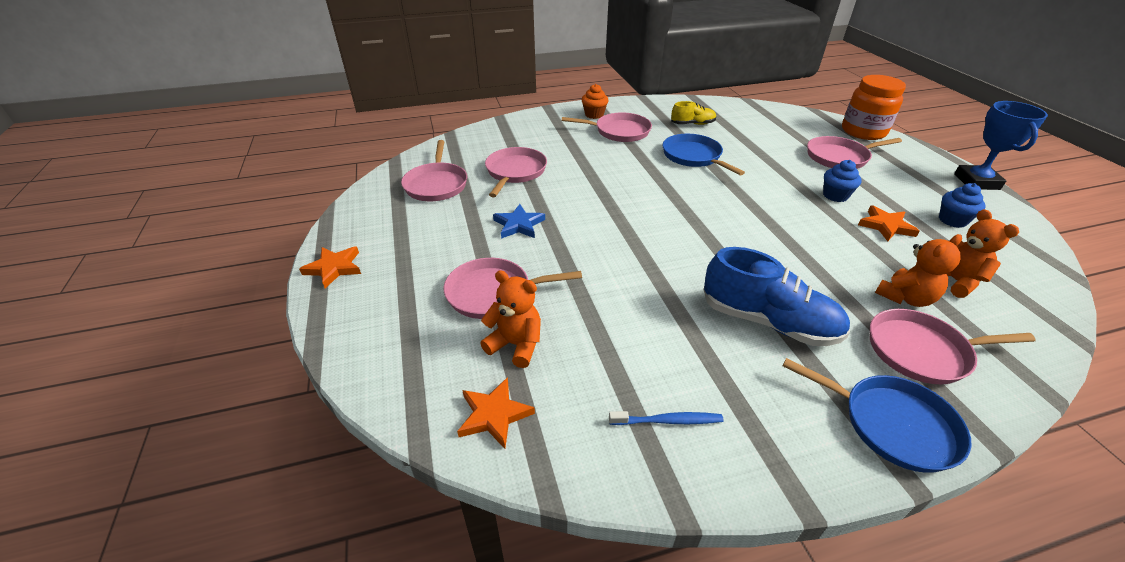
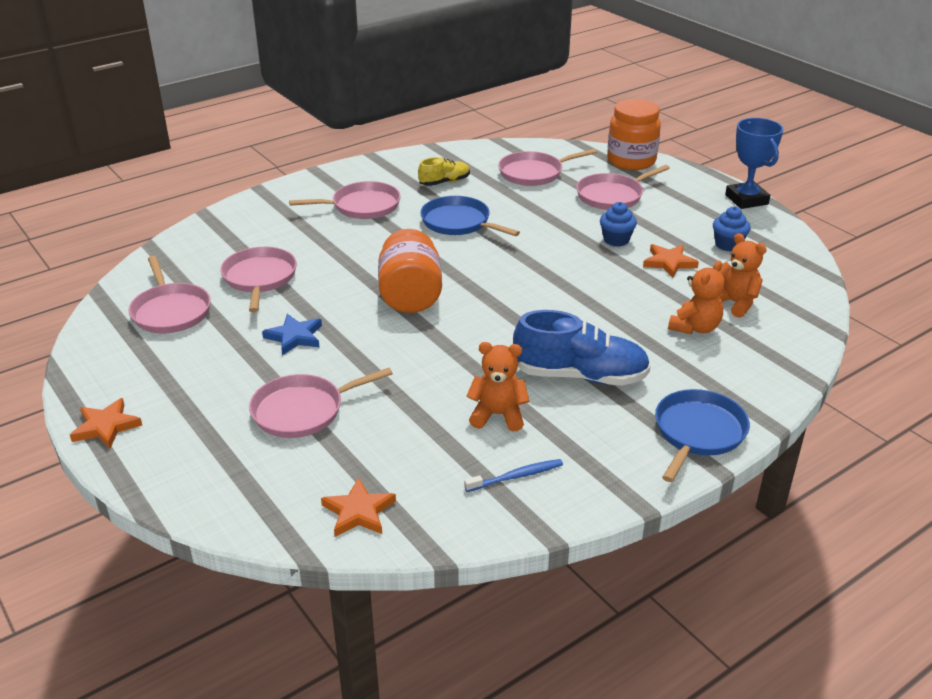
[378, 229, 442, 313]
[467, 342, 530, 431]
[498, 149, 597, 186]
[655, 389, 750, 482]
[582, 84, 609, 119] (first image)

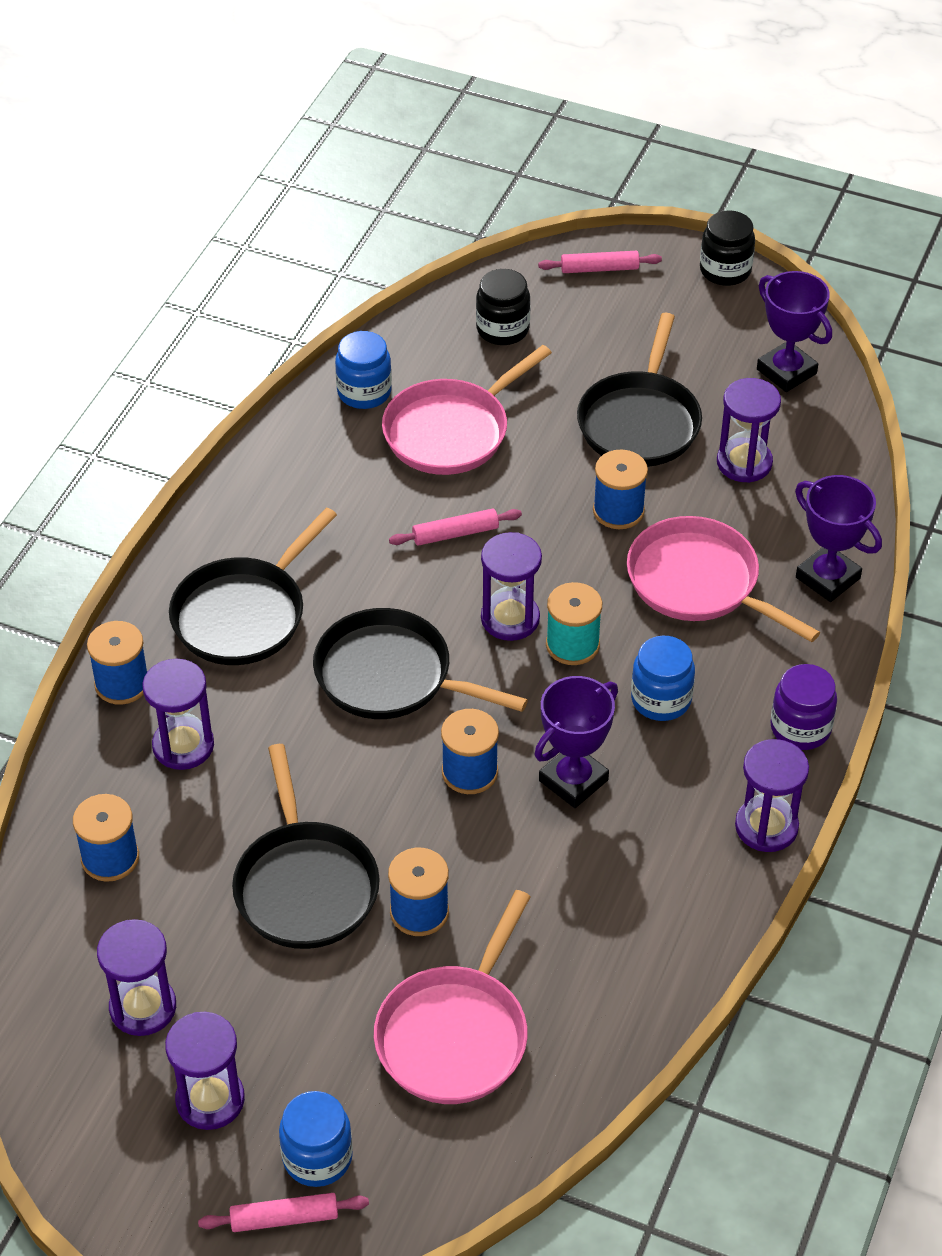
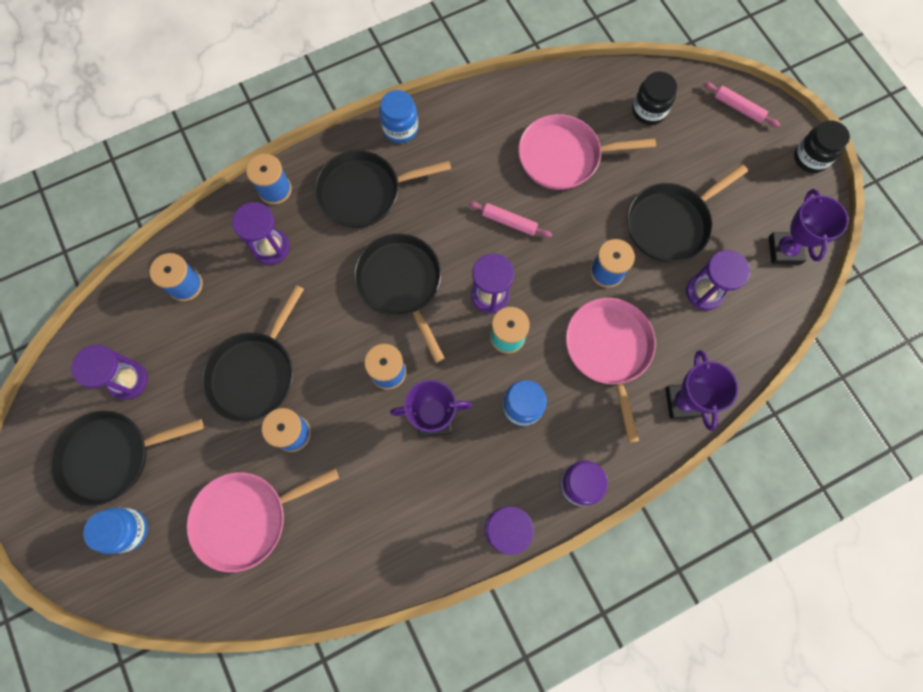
[50, 411, 204, 506]
[379, 90, 418, 143]
[198, 1193, 369, 1232] (first image)

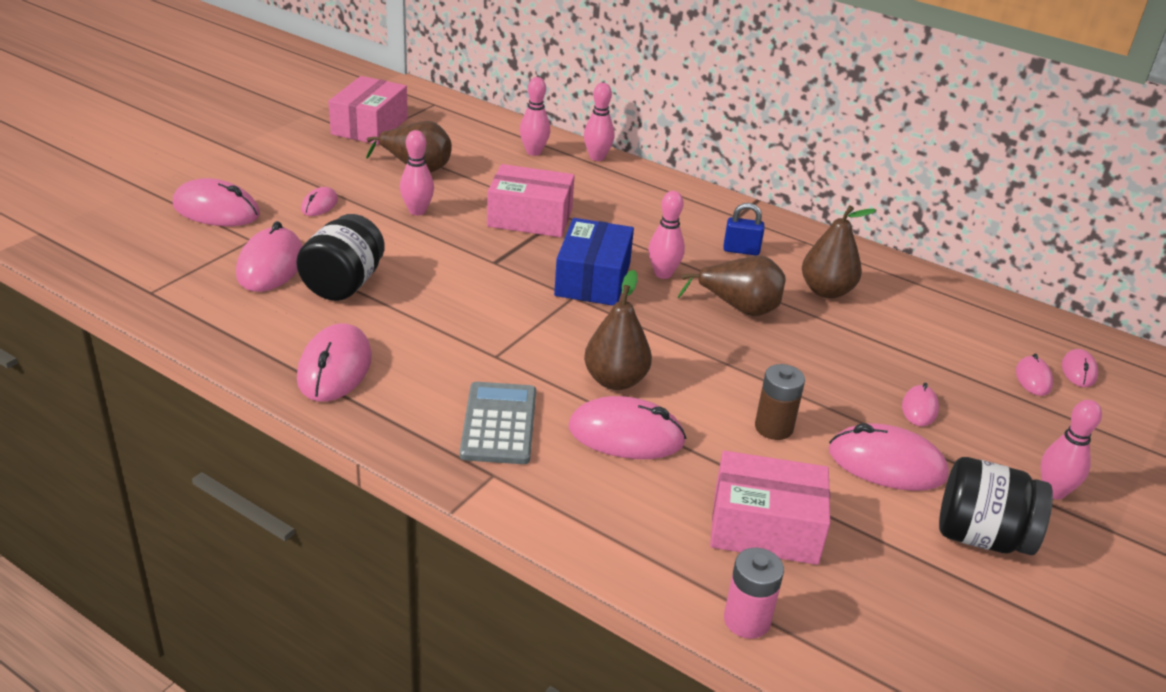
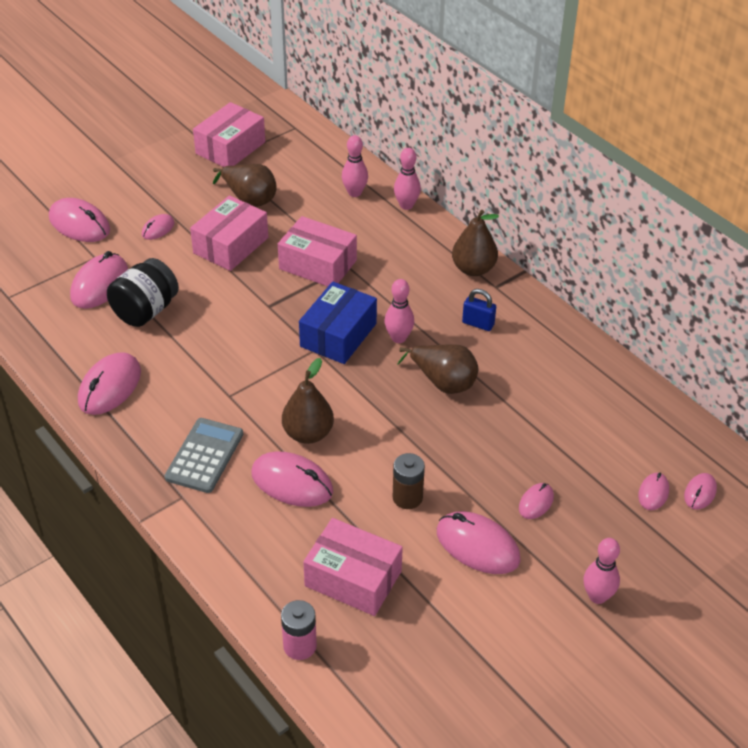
[190, 195, 268, 271]
[452, 210, 499, 276]
[939, 457, 1053, 555] (first image)

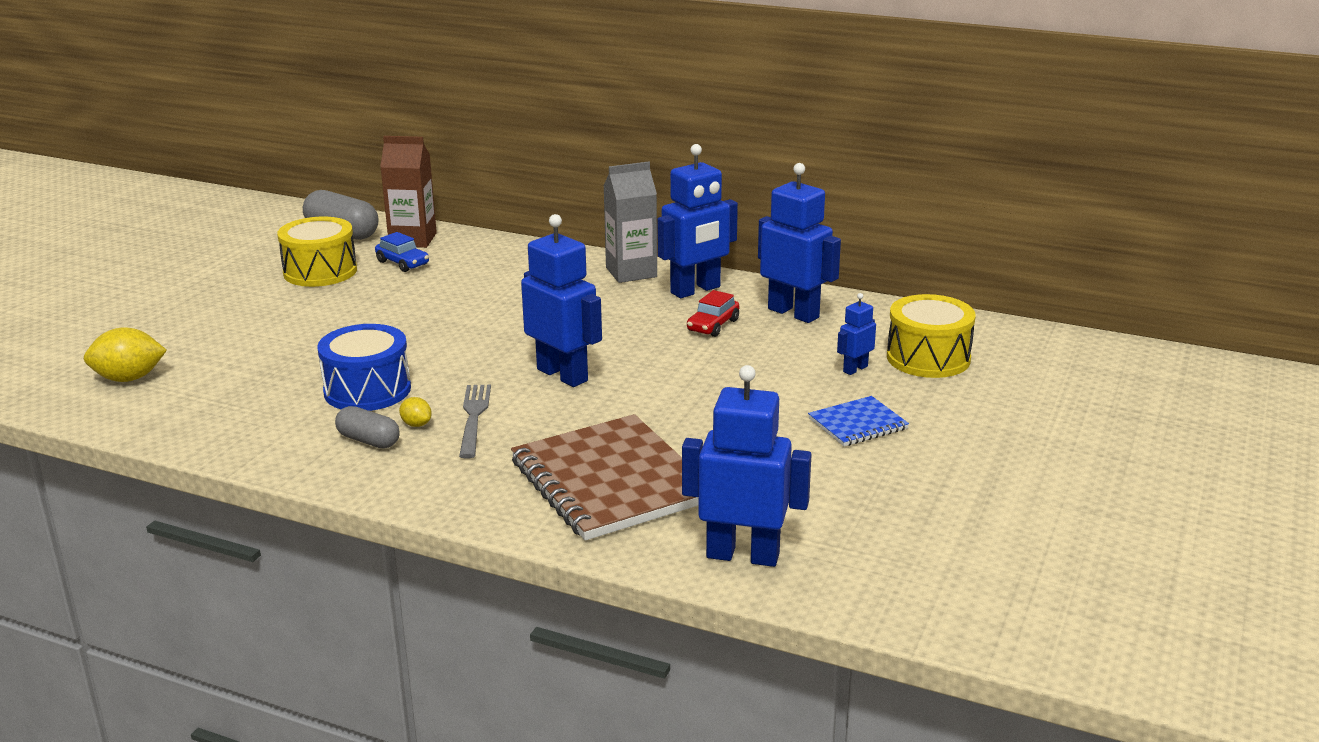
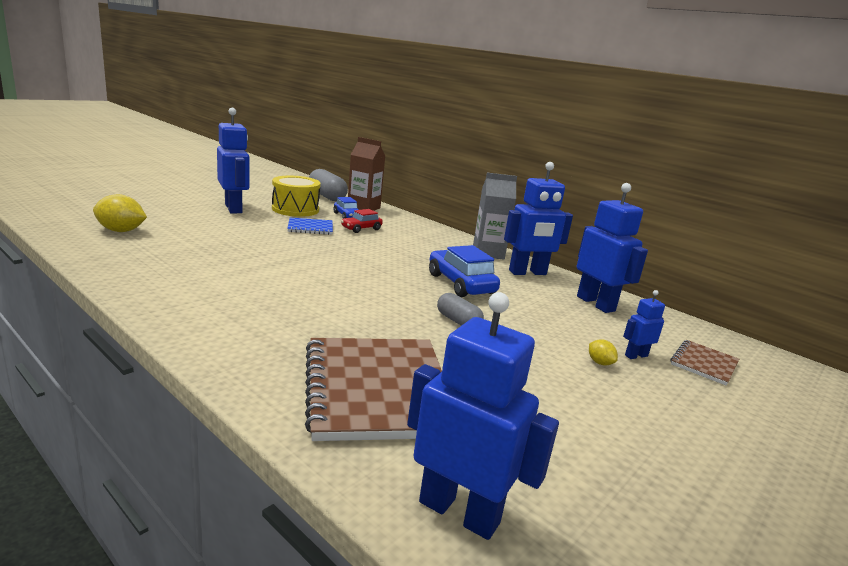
[217, 108, 249, 213]
[287, 218, 333, 235]
[341, 209, 383, 233]
[429, 245, 500, 297]
[437, 293, 484, 326]
[589, 339, 618, 366]
[671, 340, 739, 386]
[317, 324, 411, 411] (first image)
[459, 384, 491, 459] (first image)

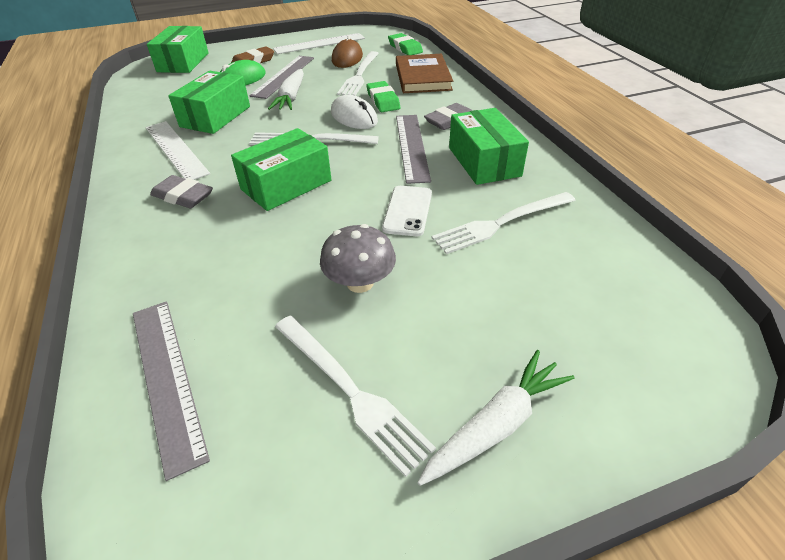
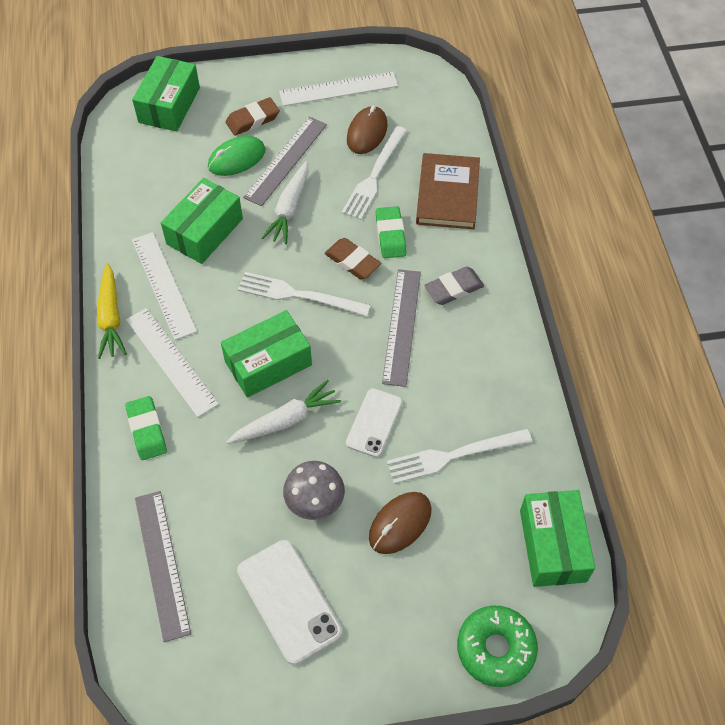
[97, 263, 127, 359]
[125, 396, 167, 460]
[126, 308, 219, 417]
[227, 380, 341, 444]
[237, 540, 342, 665]
[324, 238, 381, 279]
[369, 492, 431, 554]
[457, 605, 538, 687]
[520, 490, 595, 587]

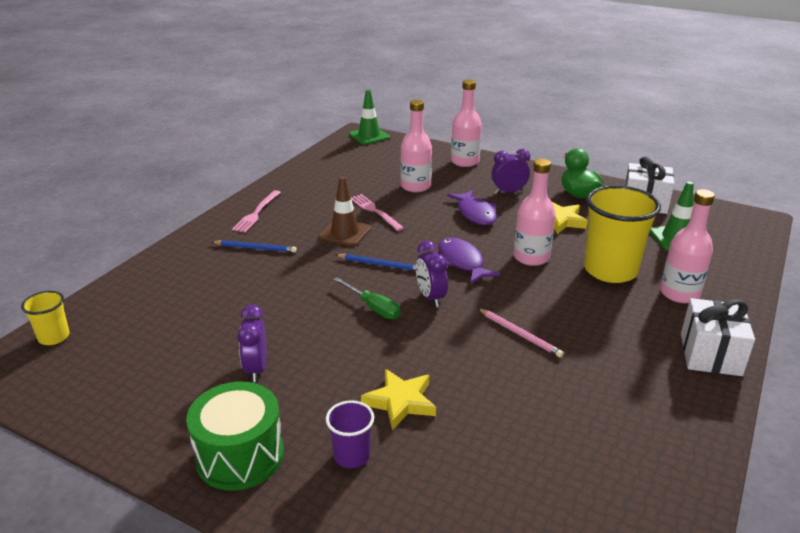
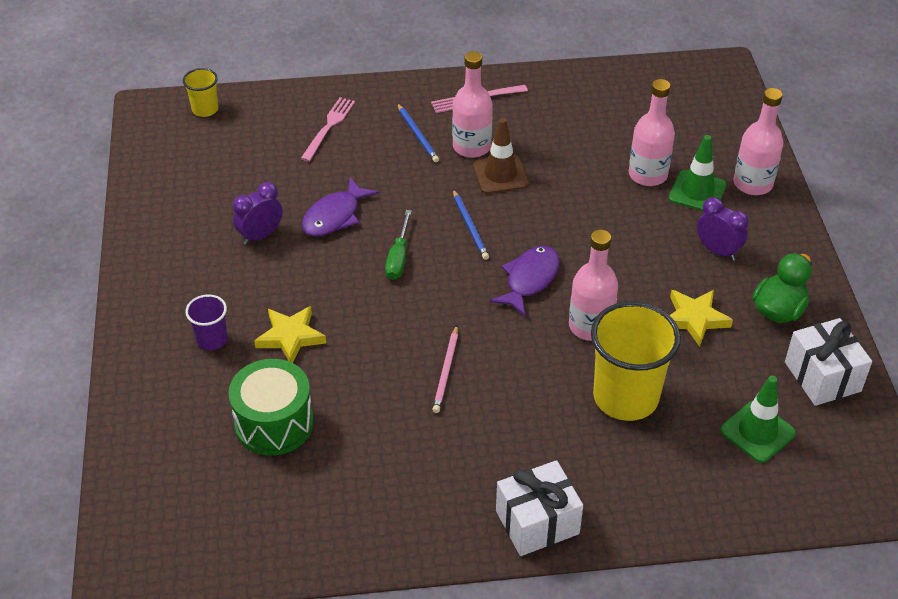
[228, 359, 314, 455]
[300, 97, 355, 162]
[301, 177, 379, 236]
[452, 51, 493, 158]
[669, 135, 727, 211]
[416, 241, 448, 307] (first image)

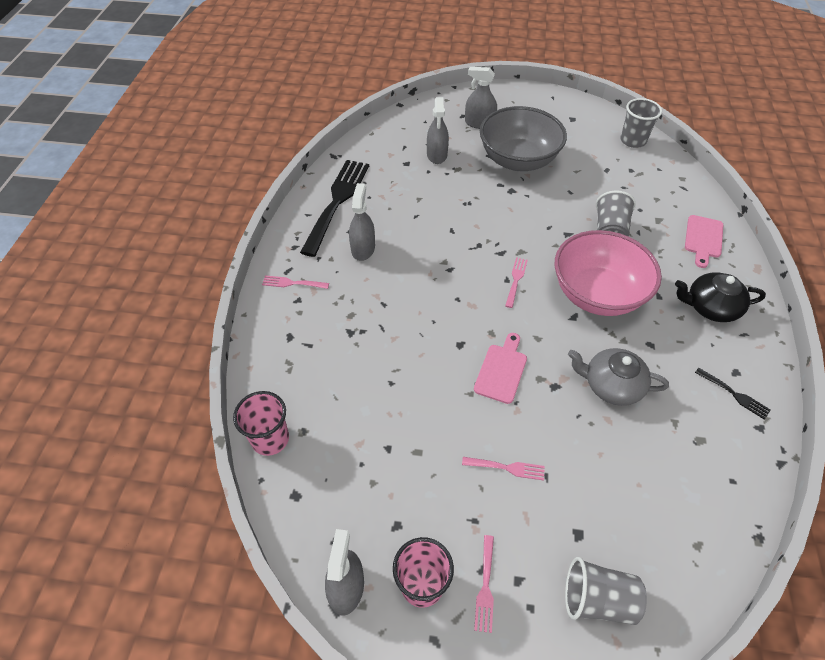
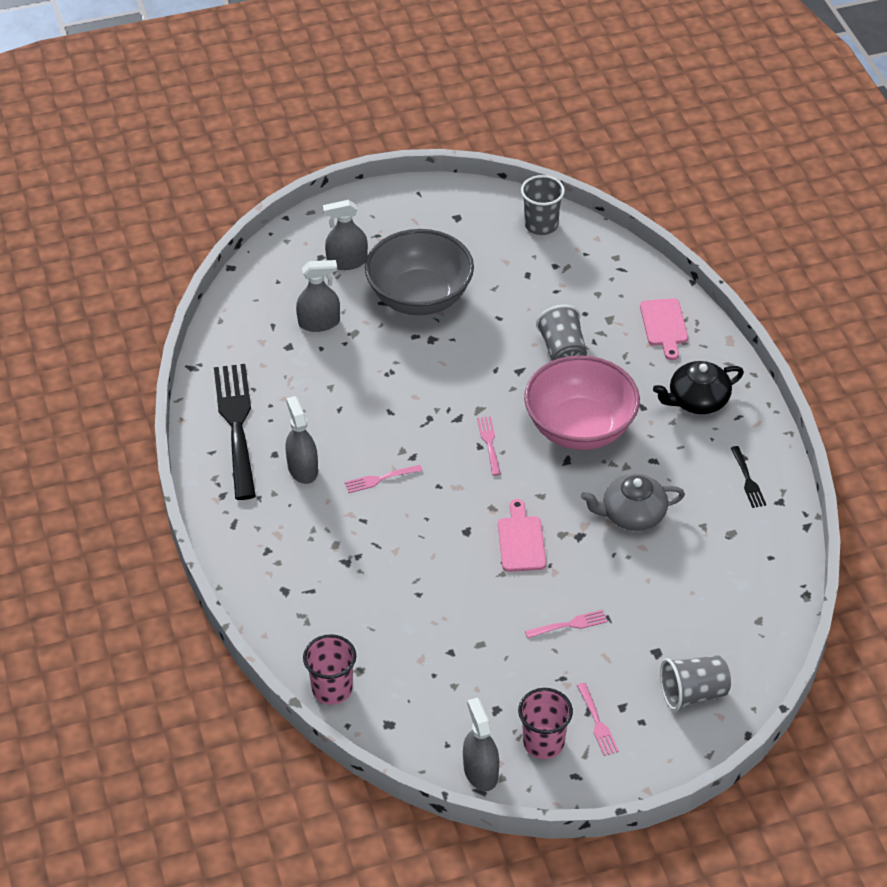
[296, 260, 340, 332]
[345, 465, 423, 493]
[731, 446, 766, 508]

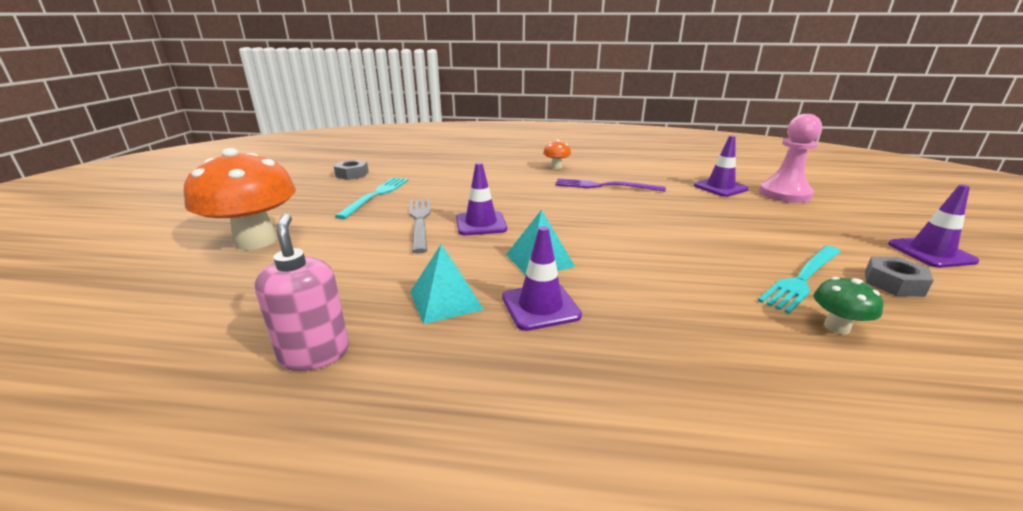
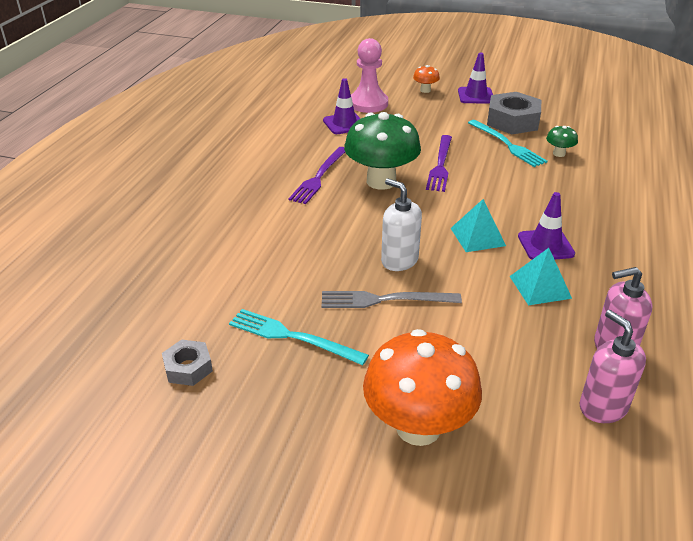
[344, 112, 421, 190]
[381, 179, 422, 271]
[413, 65, 440, 93]
[426, 135, 452, 192]
[487, 92, 541, 134]
[580, 310, 646, 423]

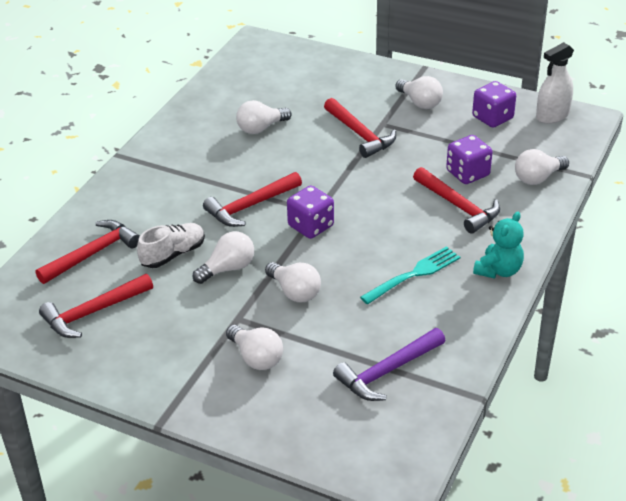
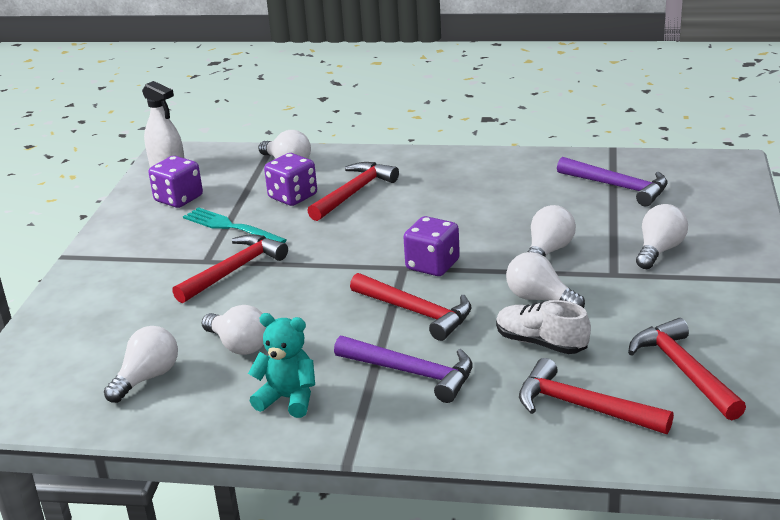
[104, 326, 178, 403]
[183, 207, 287, 243]
[248, 313, 315, 418]
[334, 336, 473, 403]
[628, 318, 746, 420]

